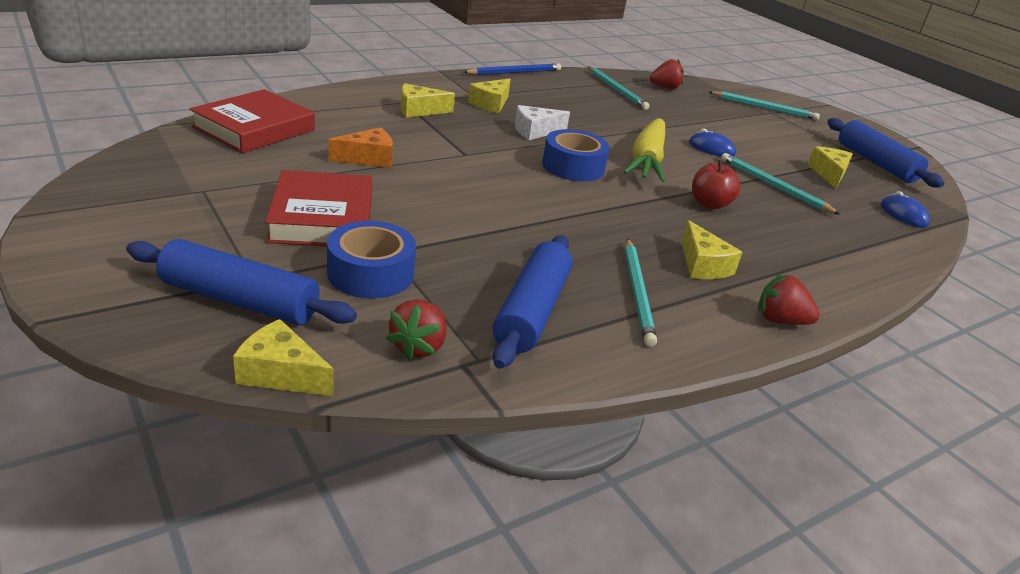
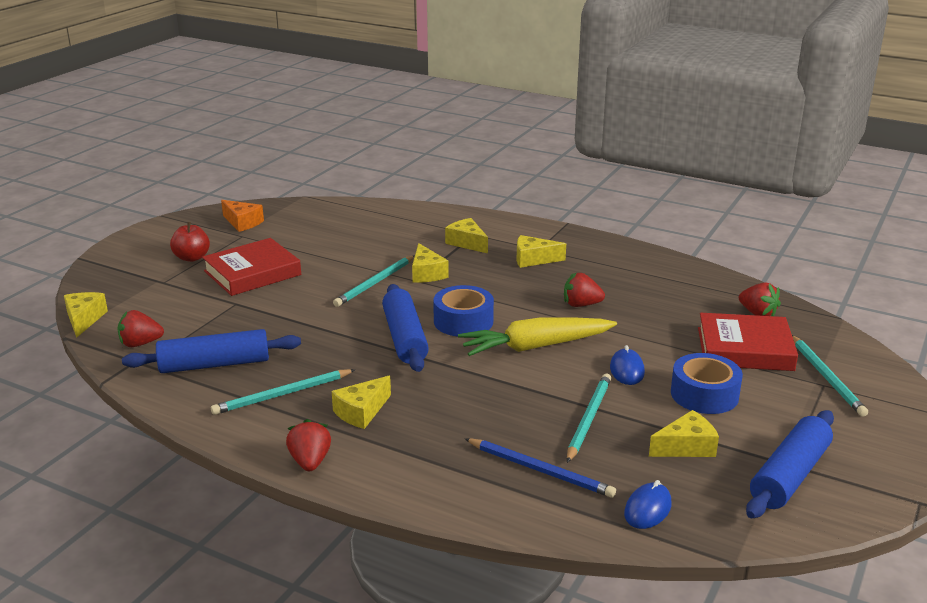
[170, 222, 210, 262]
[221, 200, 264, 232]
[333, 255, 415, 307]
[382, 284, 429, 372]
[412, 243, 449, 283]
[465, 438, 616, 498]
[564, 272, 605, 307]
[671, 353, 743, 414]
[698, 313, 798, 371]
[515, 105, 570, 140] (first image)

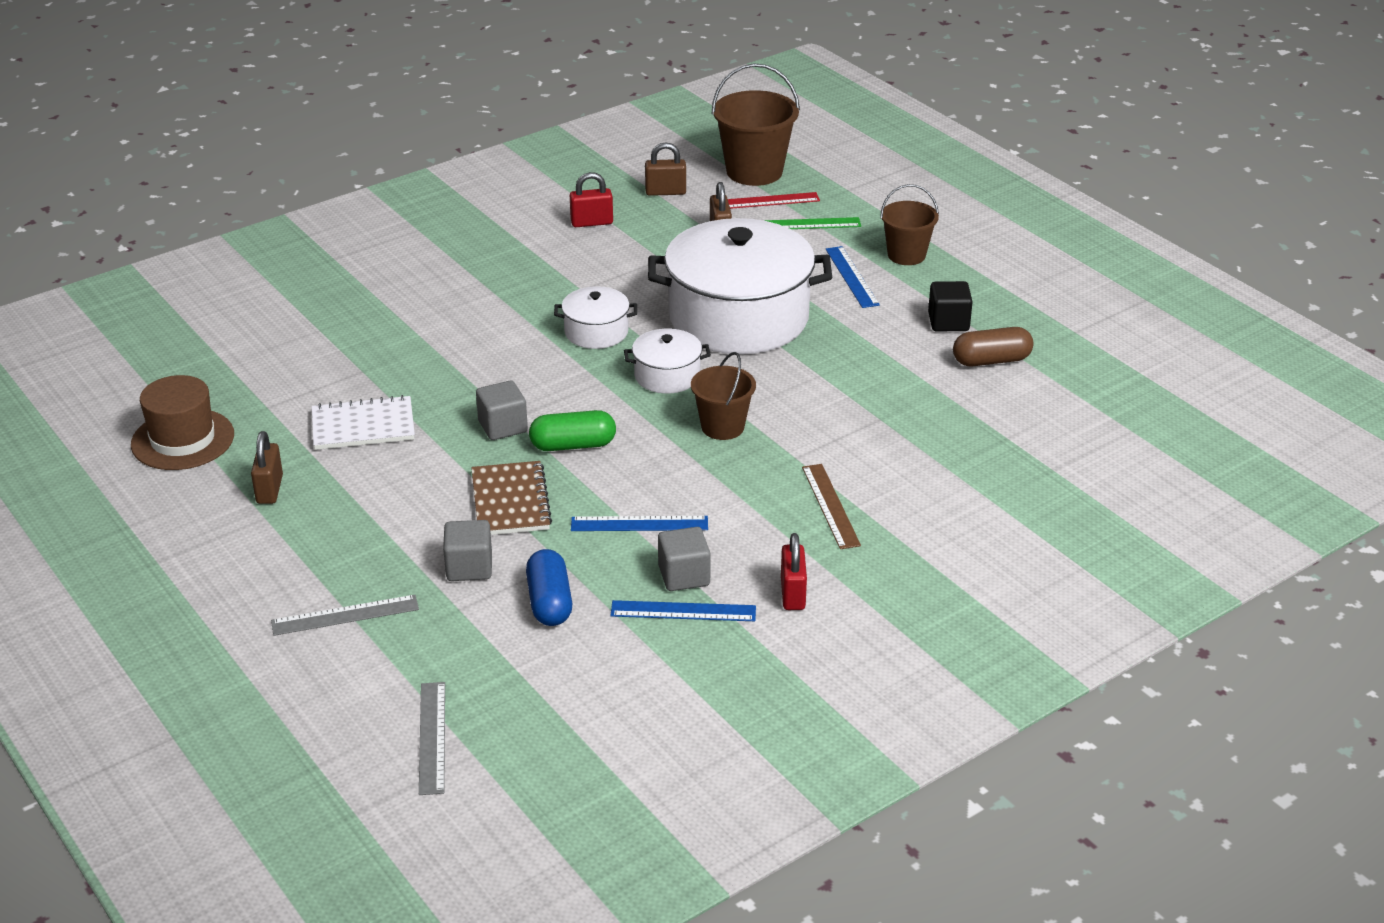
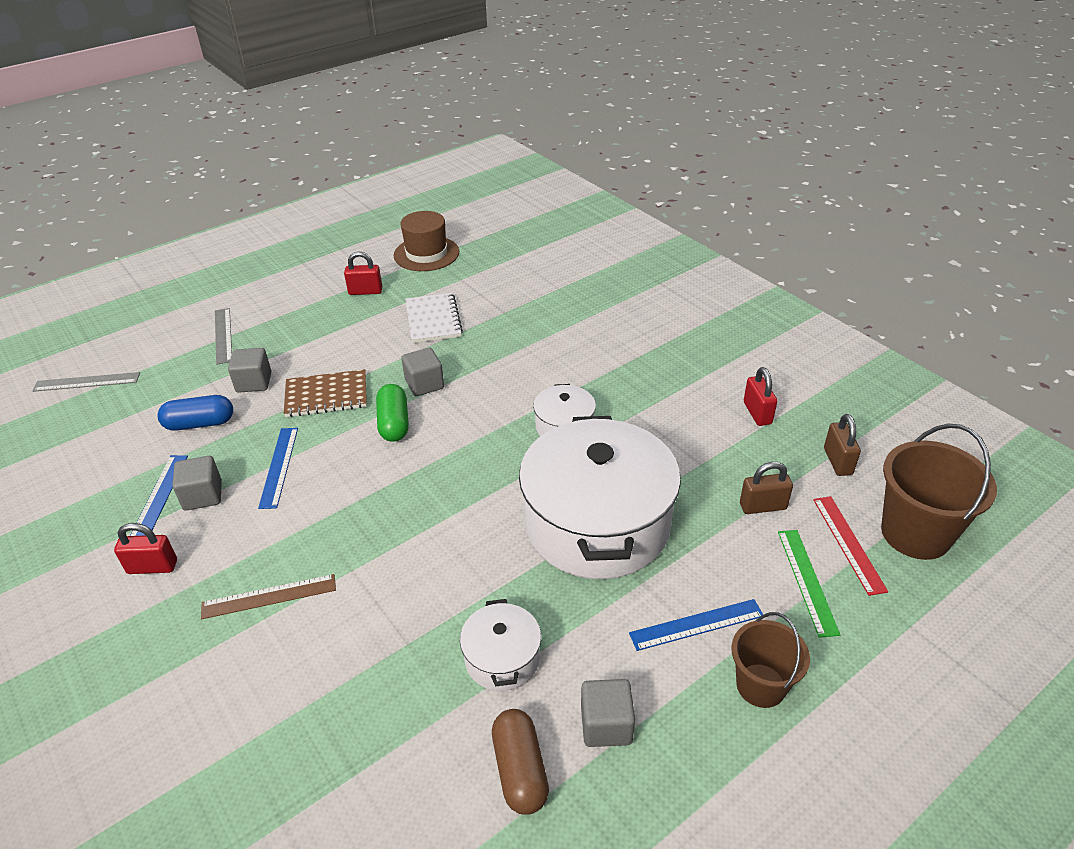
[344, 251, 382, 295]
[460, 599, 541, 691]
[581, 679, 635, 747]
[691, 352, 756, 440] (first image)

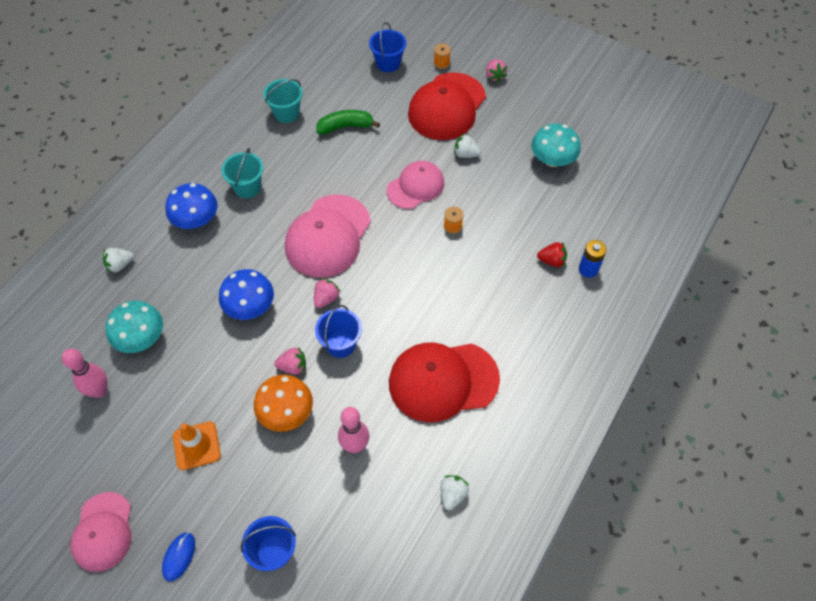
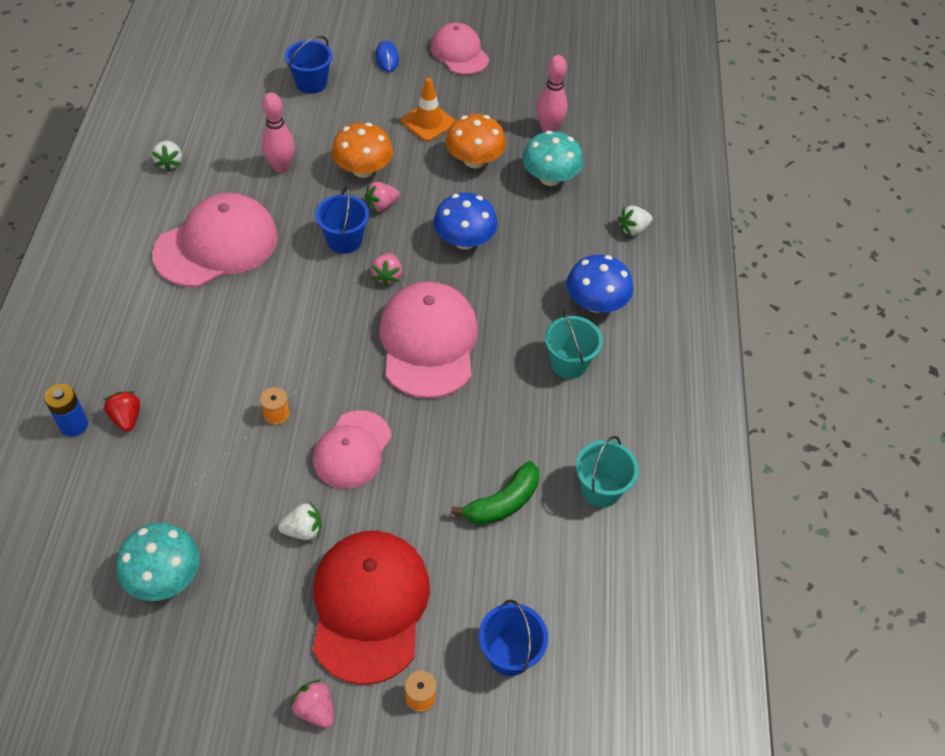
[104, 391, 140, 432]
[152, 193, 278, 287]
[446, 114, 506, 168]
[618, 206, 652, 236]

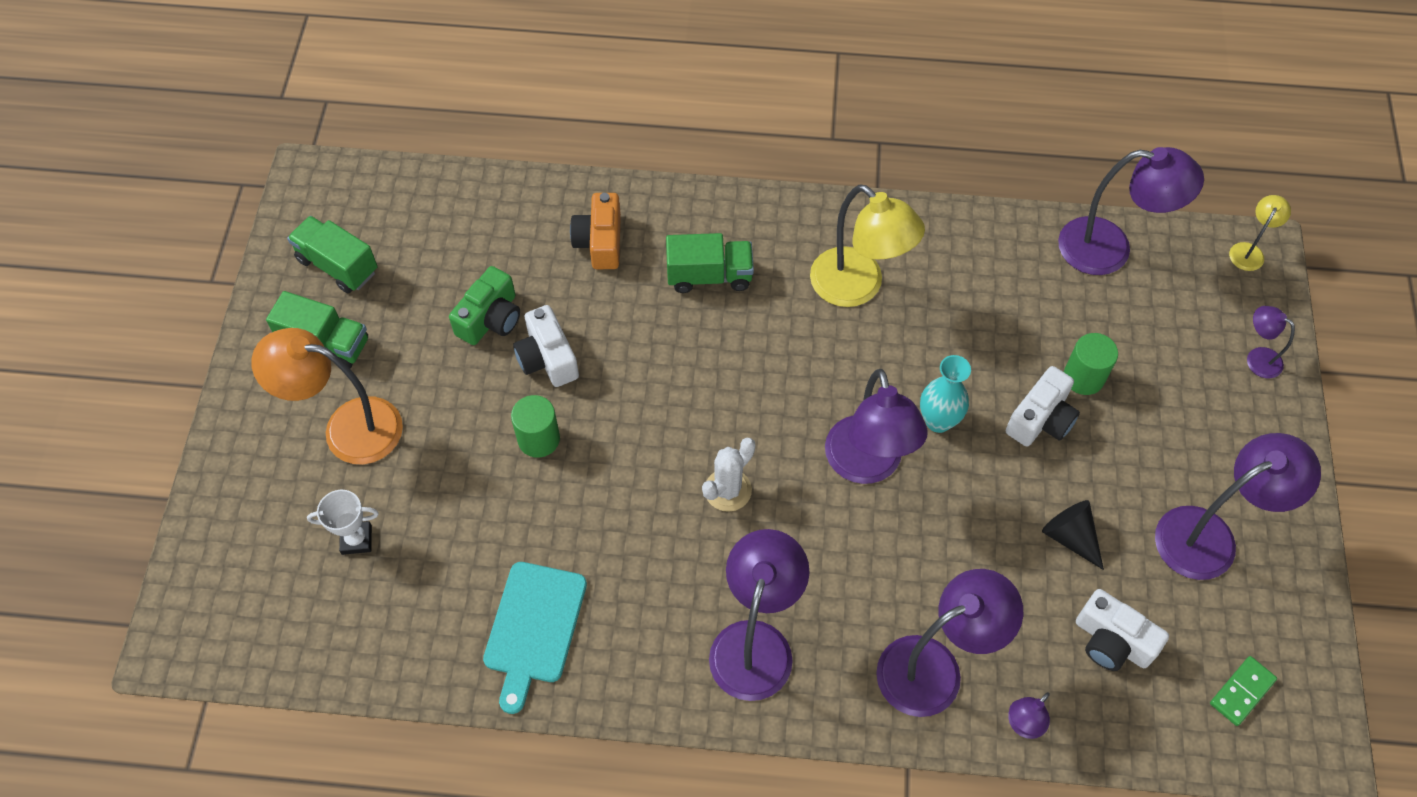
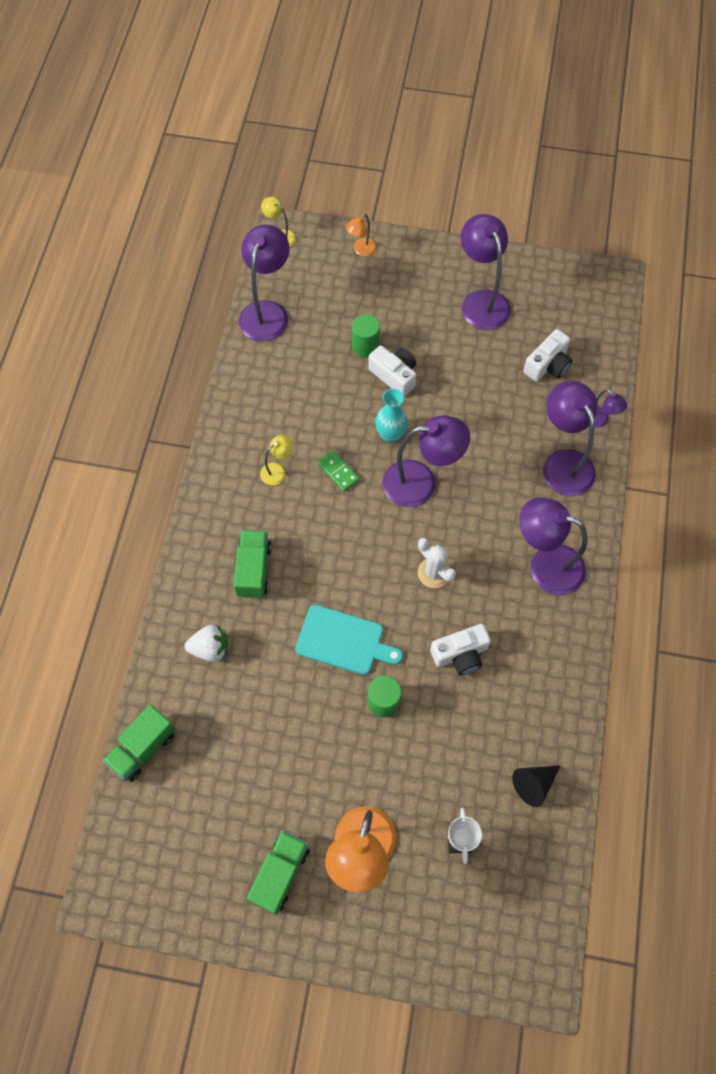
[103, 705, 175, 782]
[184, 624, 228, 662]
[260, 435, 293, 485]
[295, 605, 403, 675]
[317, 450, 359, 492]
[345, 214, 377, 256]
[430, 624, 491, 675]
[512, 765, 561, 807]
[449, 266, 520, 345] (first image)

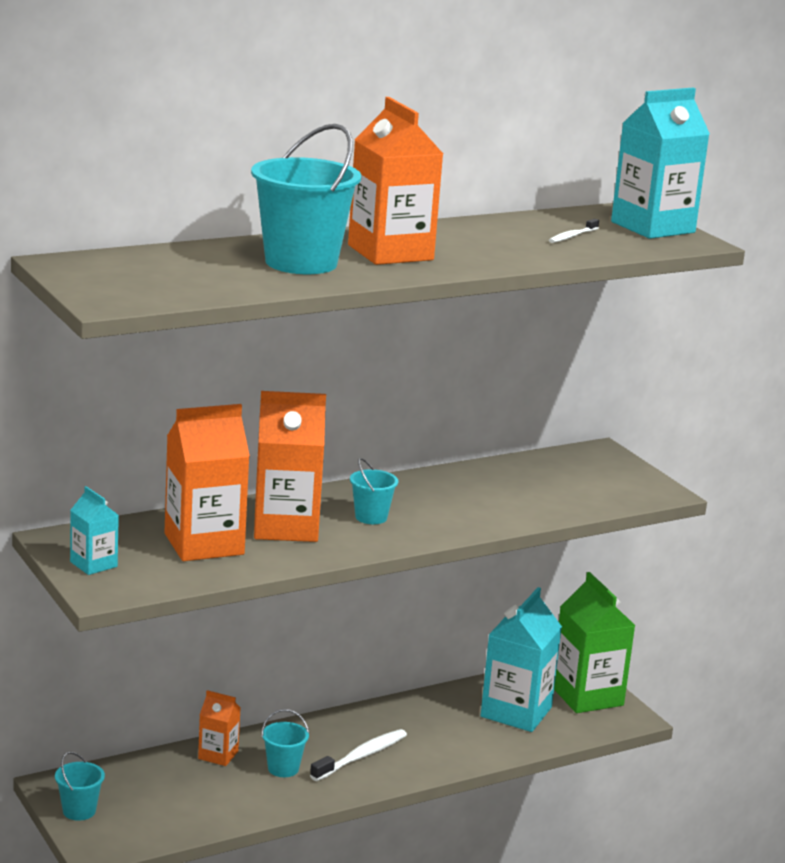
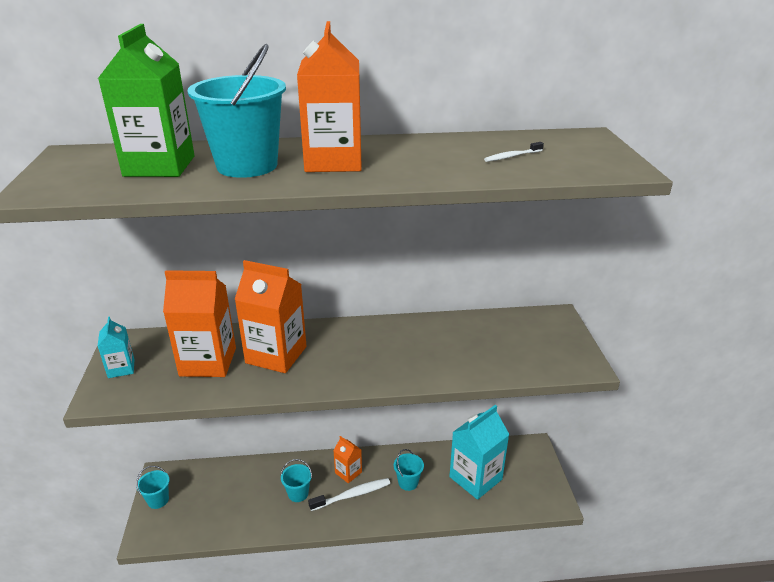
[98, 24, 195, 177]
[333, 436, 362, 483]
[394, 449, 424, 491]
[611, 88, 710, 239] (first image)

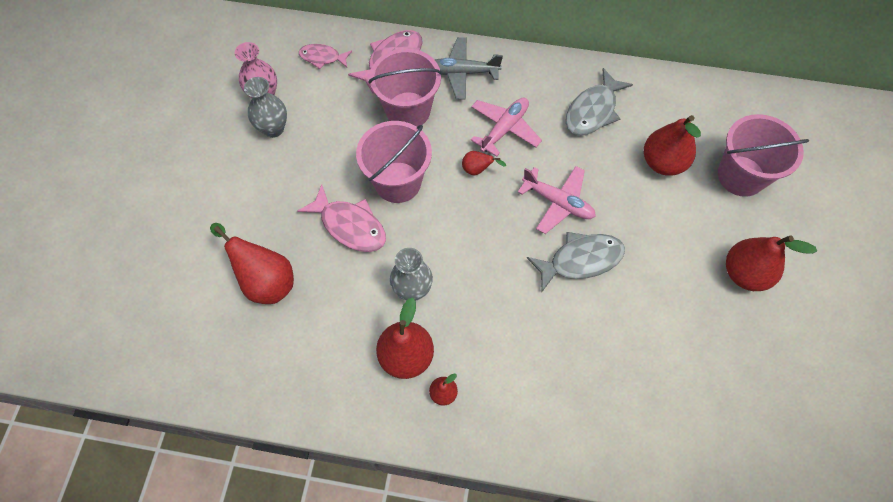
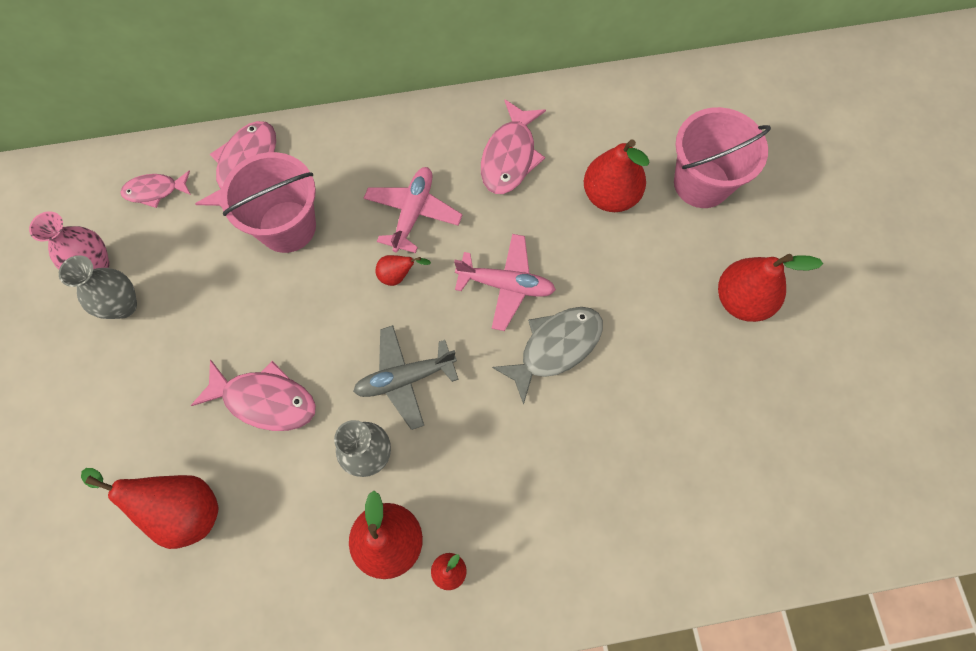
[353, 325, 458, 430]
[481, 100, 546, 194]
[356, 121, 432, 203] (first image)

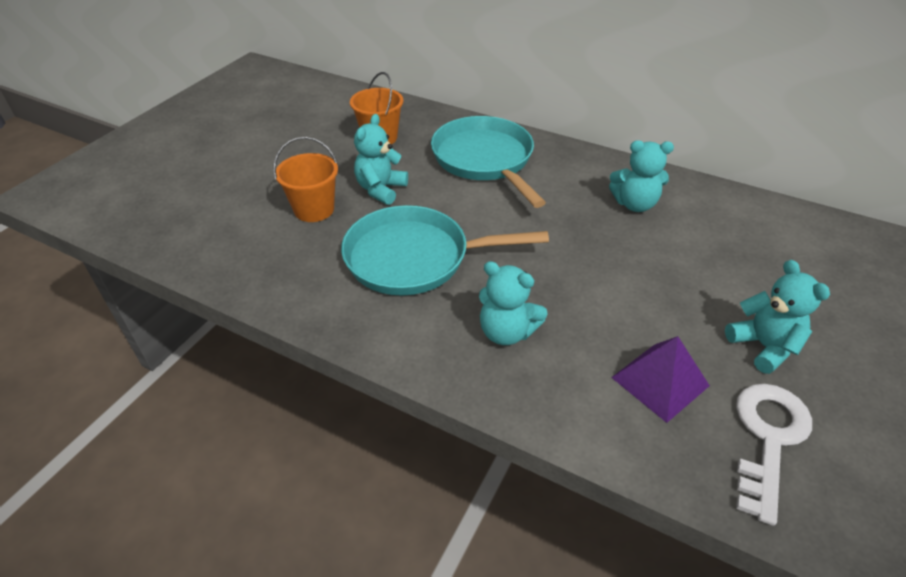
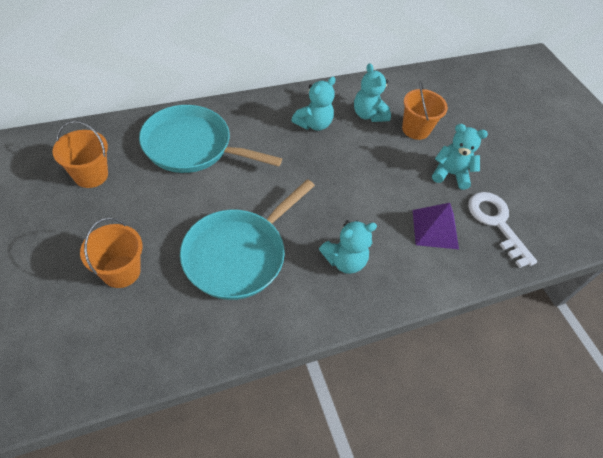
[354, 64, 391, 122]
[402, 81, 448, 140]

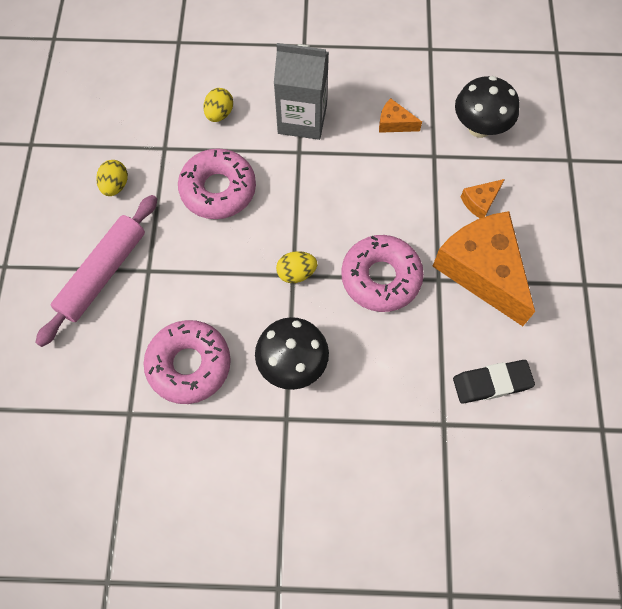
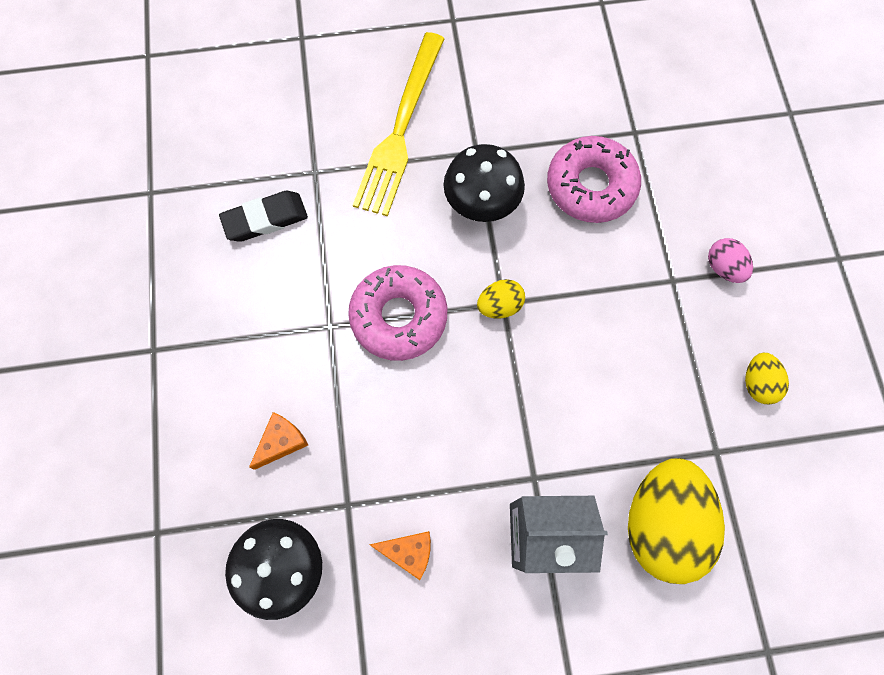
[353, 32, 445, 216]
[628, 458, 725, 584]
[708, 238, 753, 283]
[178, 148, 256, 219] (first image)
[432, 211, 535, 326] (first image)

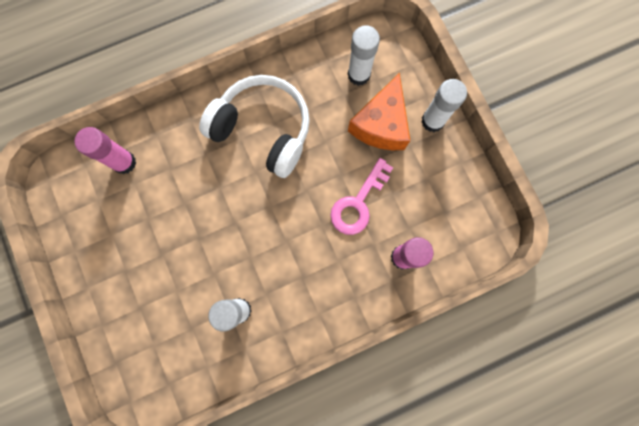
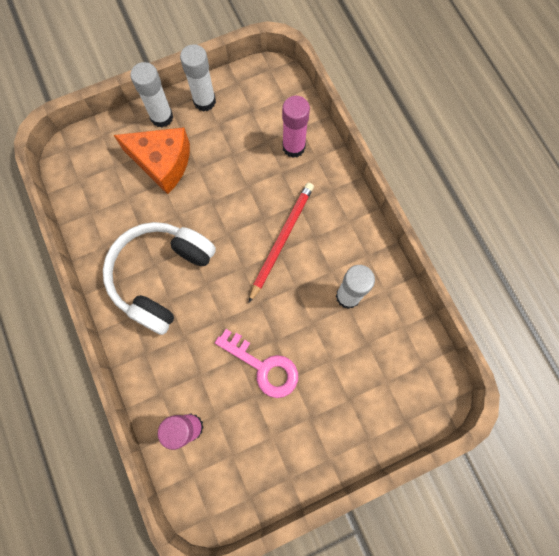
[180, 44, 216, 112]
[215, 329, 298, 398]
[249, 182, 314, 303]

